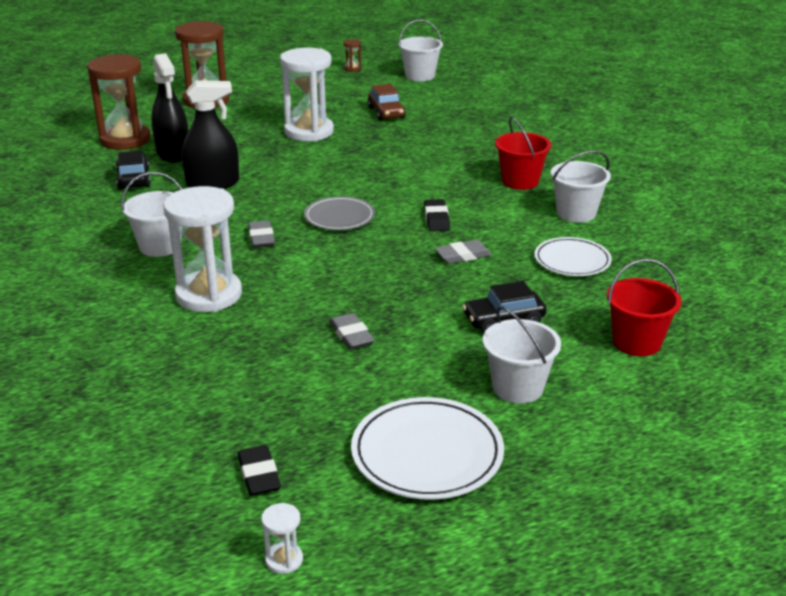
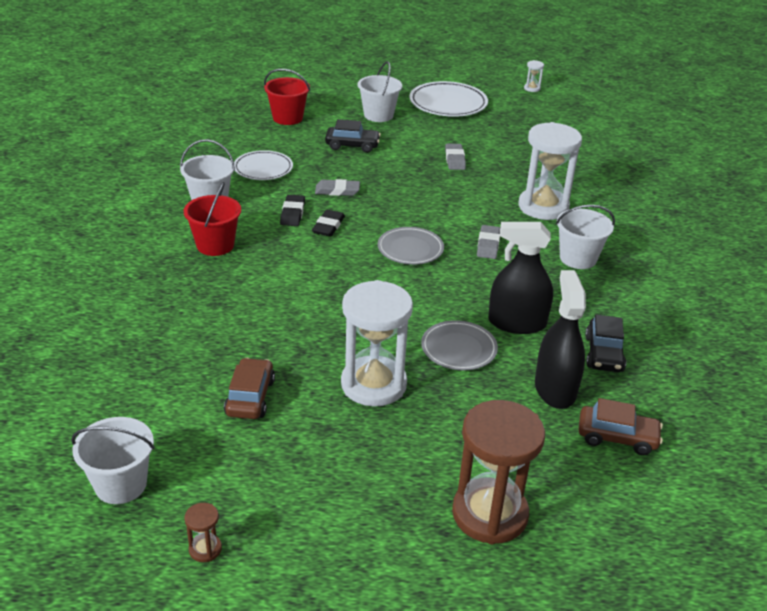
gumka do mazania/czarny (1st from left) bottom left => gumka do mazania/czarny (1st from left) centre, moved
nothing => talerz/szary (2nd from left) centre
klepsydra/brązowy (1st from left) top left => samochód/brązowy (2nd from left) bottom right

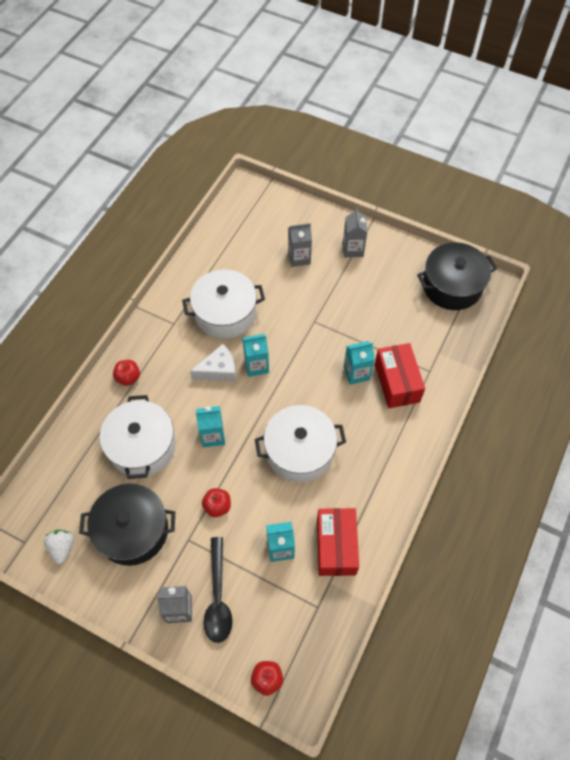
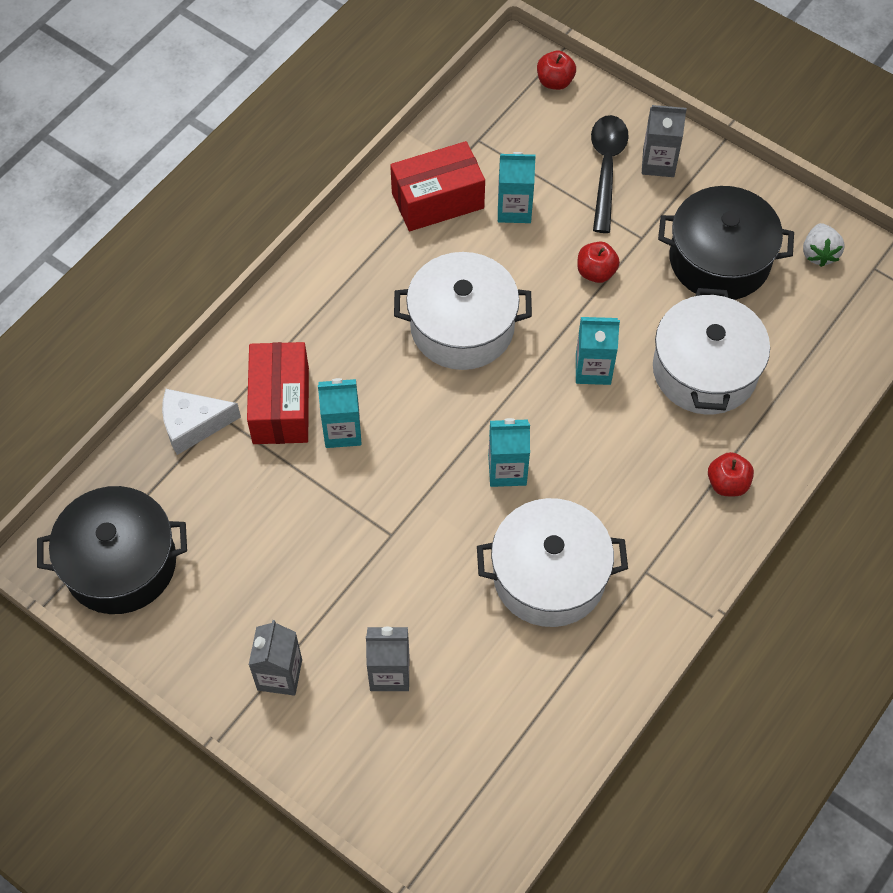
ser/biały centre => ser/biały middle left, moved
pudełko/czerwony (1st from left in the first image) bottom centre => pudełko/czerwony (2nd from left) top centre, 60 degrees clockwise

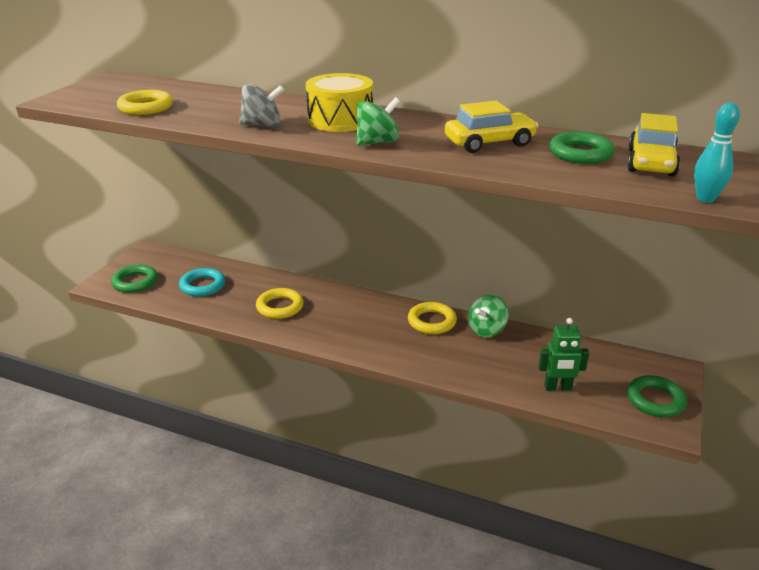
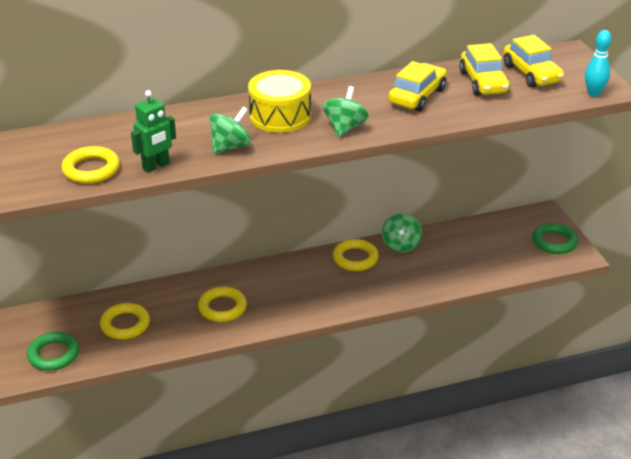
pierścień/turkusowy middle left => pierścień/żółty (2nd from left) bottom left
robot/zielony middle right => robot/zielony top left, moved
bączek/szary top centre => bączek/zielony (1st from left) top centre
pierścień/zielony (2nd from left) top right => samochód/żółty (2nd from left) top right

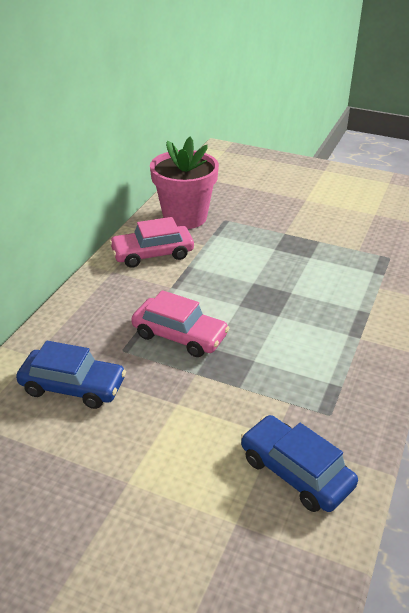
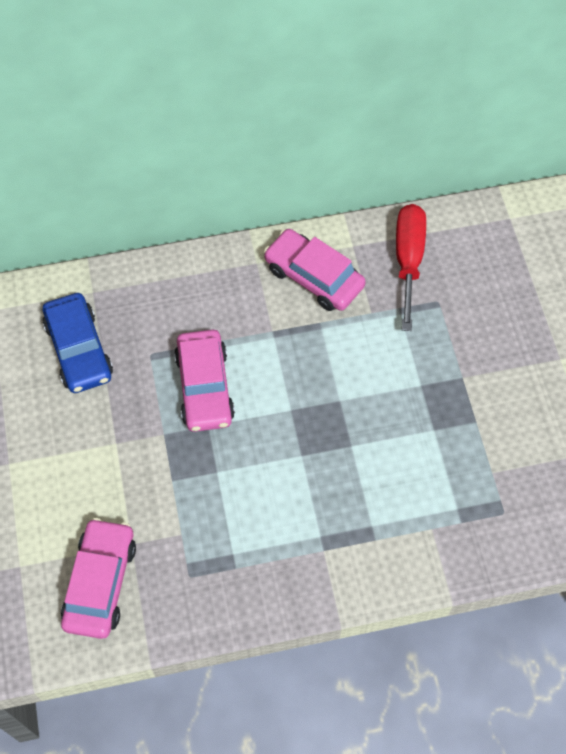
samochód/niebieski (2nd from left) bottom right => samochód/różowy (1st from left) bottom left
doniczka/różowy top centre => śrubokręt/czerwony middle right

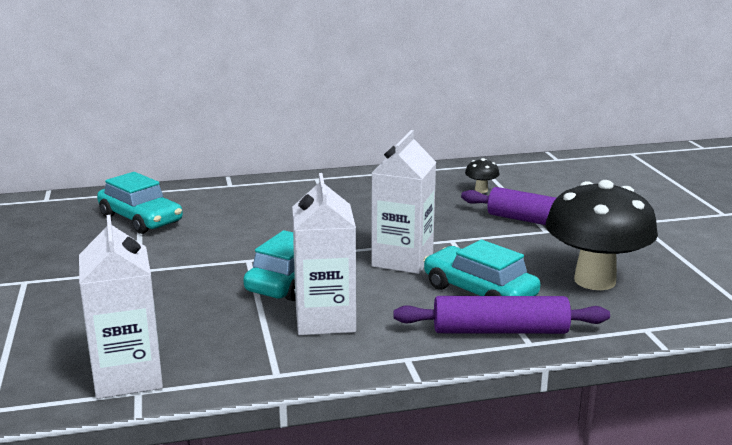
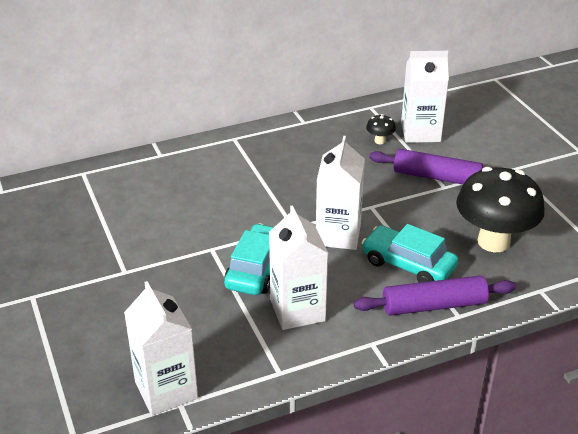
nothing => karton mleka/biały (4th from left) top right
samochód/turkusowy (1st from left) middle left => nothing

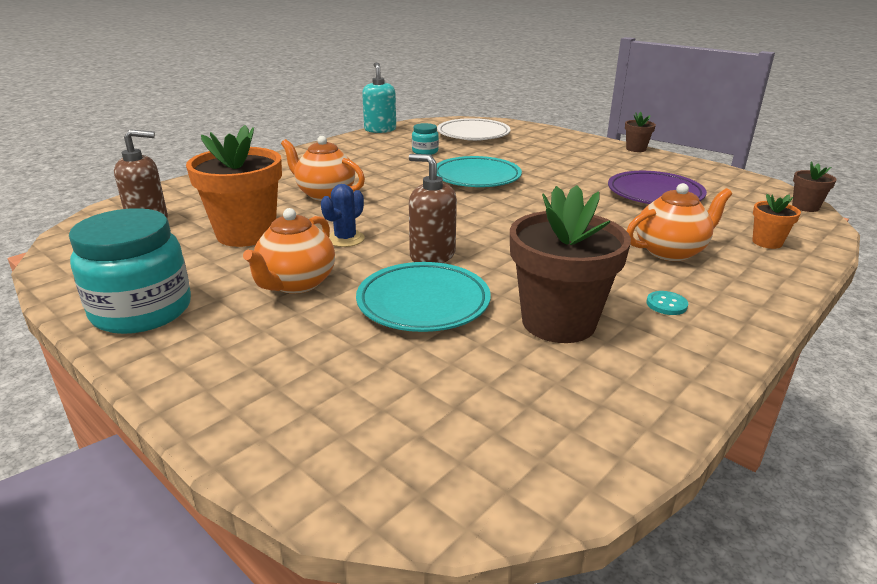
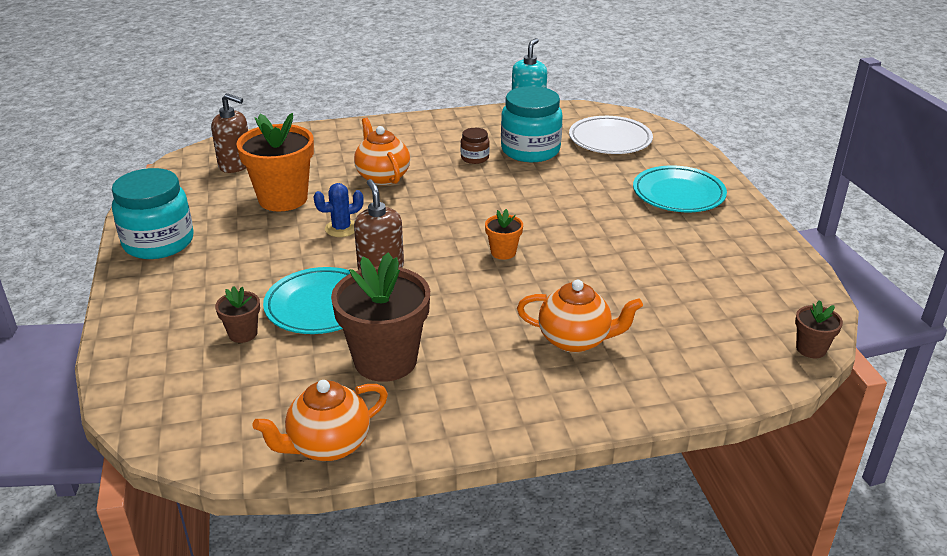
doniczka/brązowy (2nd from left in the first image) top right => doniczka/brązowy (1st from left) middle left, moved
imbryk/pomarańczowy (1st from left) middle left => imbryk/pomarańczowy (1st from left) bottom centre, moved
nothing => słoik/brązowy top centre
doniczka/pomarańczowy (2nd from left) middle right => doniczka/pomarańczowy (2nd from left) centre, moved
słoik/turkusowy (2nd from left) top centre, x2.11
talerz/turkusowy (2nd from left) top centre => talerz/turkusowy (2nd from left) middle right, moved
talerz/fioletowy top right => nothing
guzik/turkusowy middle right => nothing

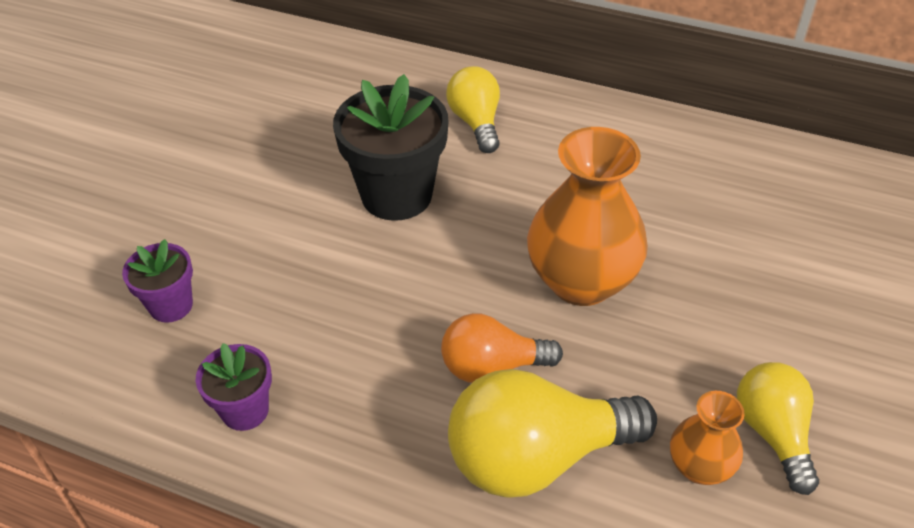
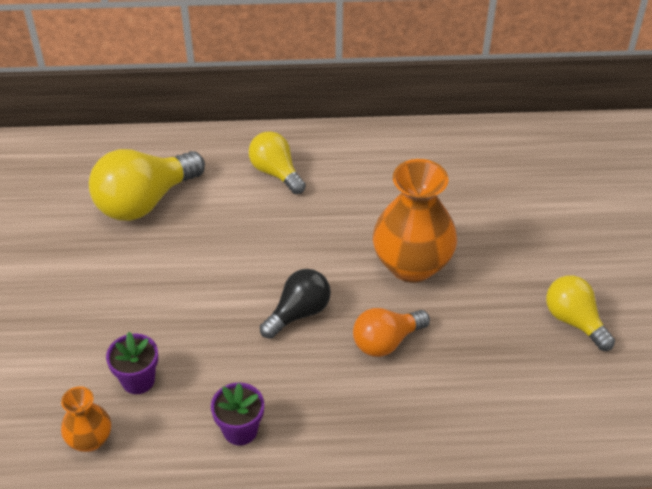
wazon/pomarańczowy (2nd from left in the first image) bottom right => wazon/pomarańczowy (1st from left) bottom left, moved
żarówka/żółty (2nd from left in the first image) bottom centre => żarówka/żółty (1st from left) middle left, moved
nothing => żarówka/czarny centre
doniczka/czarny top centre => nothing

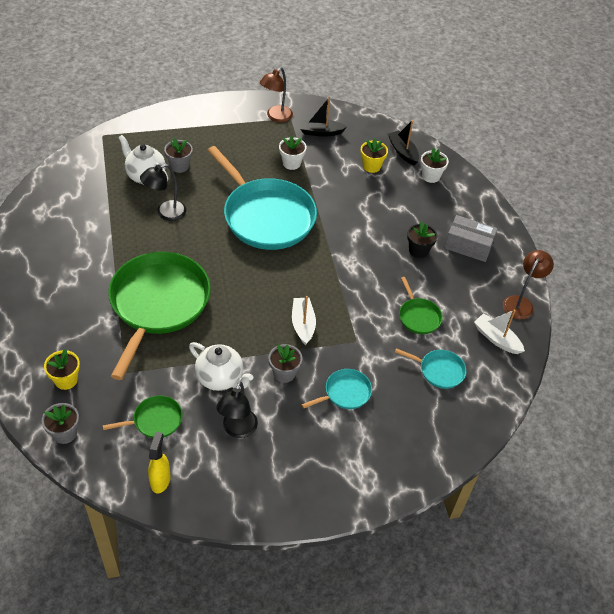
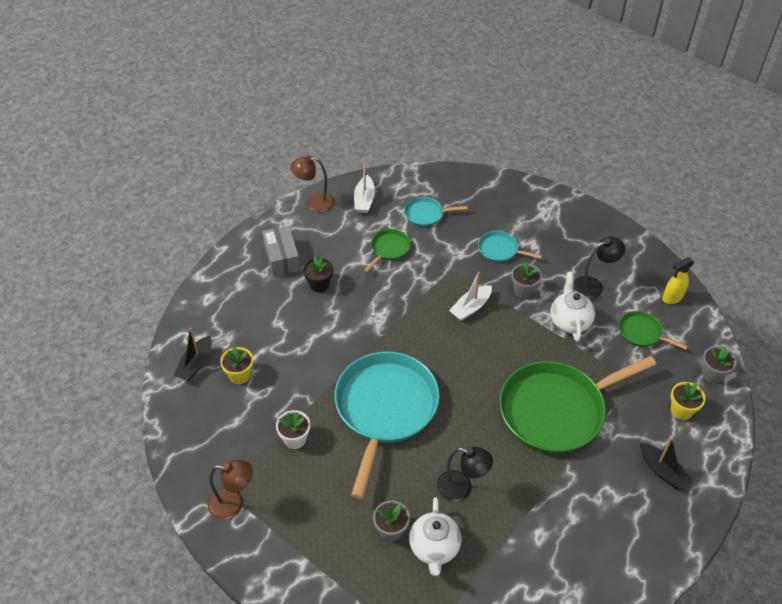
patelnia/turkusowy (3rd from left in the first image) middle right => patelnia/turkusowy (2nd from left) centre, 75 degrees counterclockwise
łódka/czarny (1st from left in the first image) top centre => łódka/czarny (2nd from left) bottom right, moved
doniczka/biały (2nd from left) top right => nothing

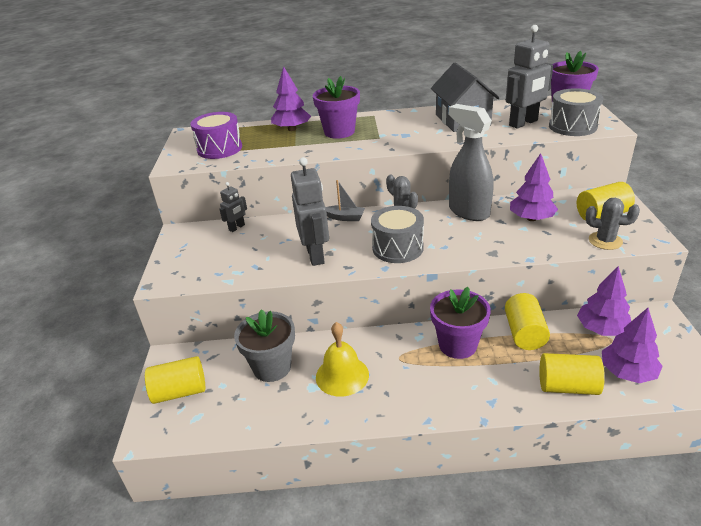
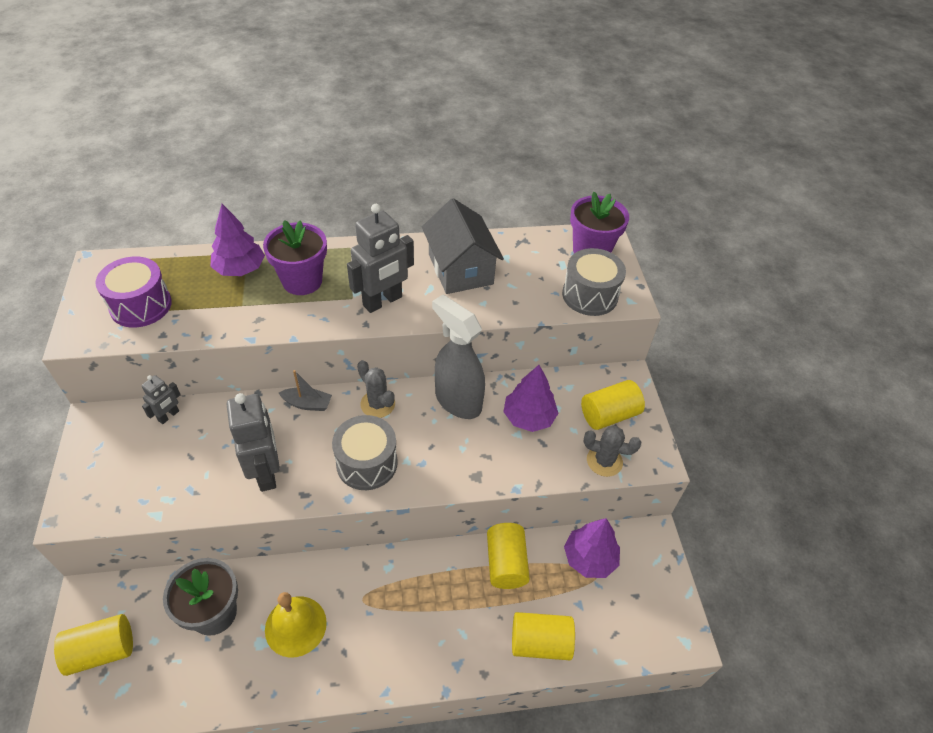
robot/szary (3rd from left) top right => robot/szary (3rd from left) centre, moved
doniczka/fioletowy (2nd from left) centre => nothing
drzewko/fioletowy (4th from left) middle right => nothing

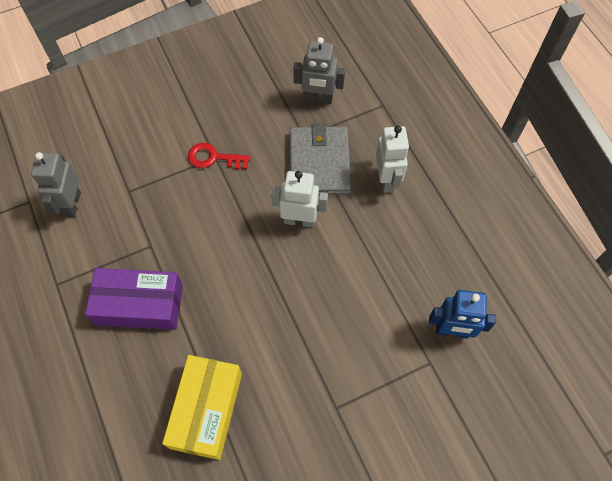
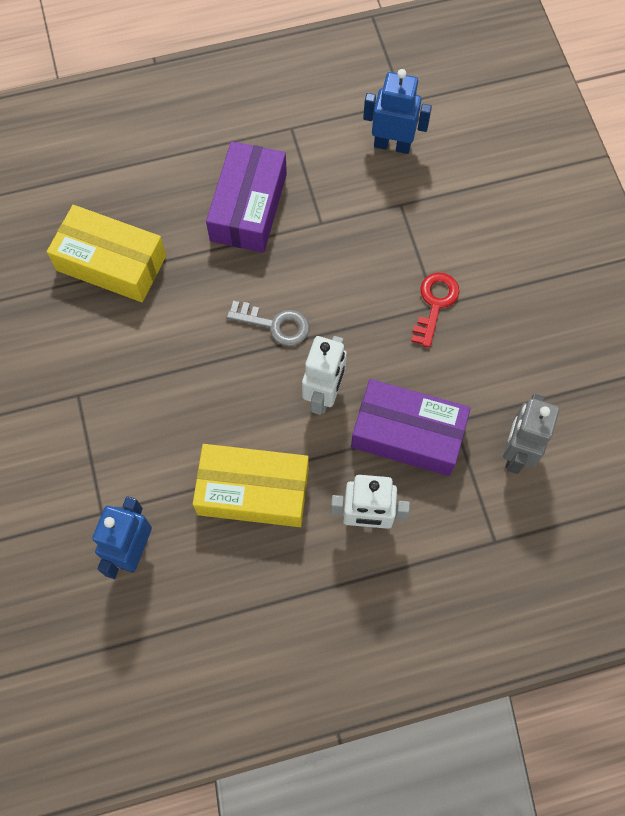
nothing => pudełko/żółty (2nd from left) centre
nothing => klucz/szary centre
portfel/szary top centre => pudełko/fioletowy (2nd from left) centre
robot/szary (1st from left) middle left => robot/niebieski (2nd from left) top centre

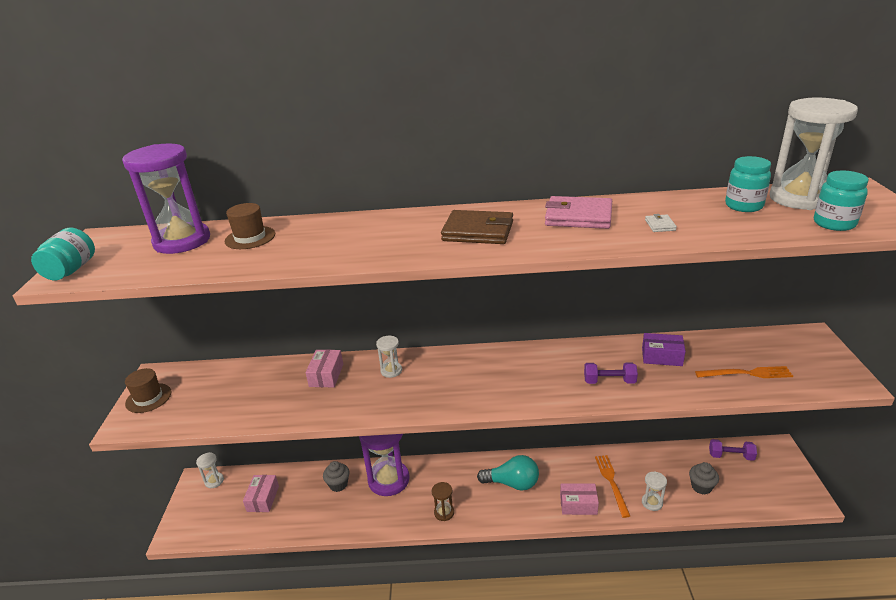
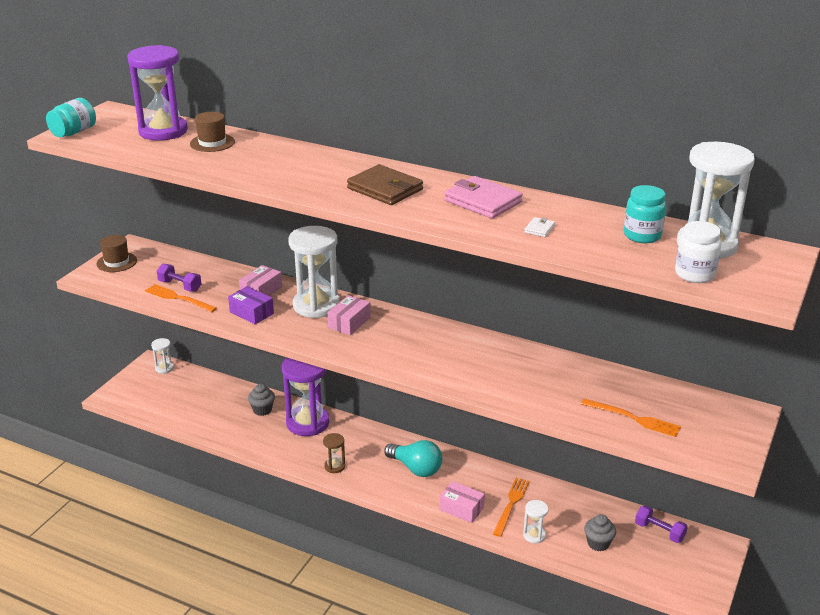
nothing => widelec/pomarańczowy (1st from left) middle left
hantel/fioletowy (1st from left) middle right => hantel/fioletowy (1st from left) middle left, moved
pudełko/fioletowy middle right => pudełko/fioletowy middle left, moved
klepsydra/biały (2nd from left) centre, x2.19
pudełko/różowy (1st from left in the first image) bottom left => pudełko/różowy (2nd from left) centre, moved
słoik/turkusowy (3rd from left) middle right => słoik/biały middle right

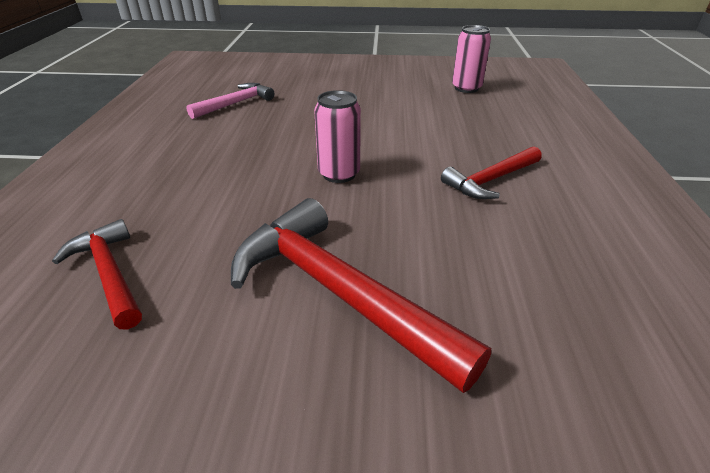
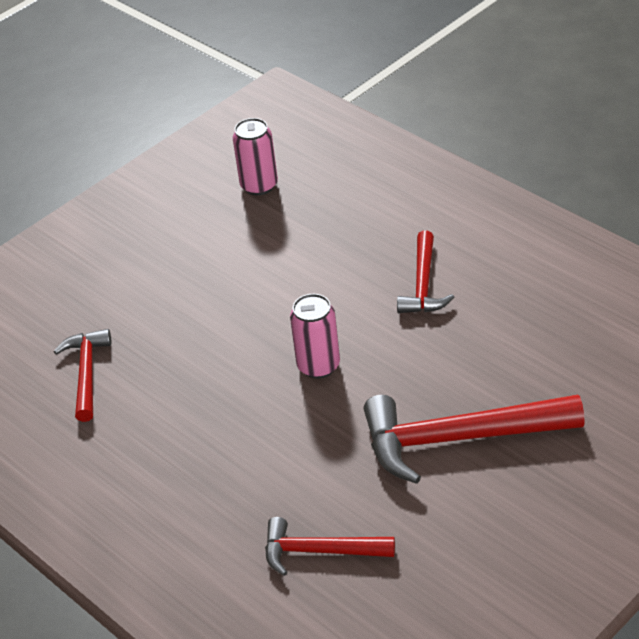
młotek/różowy top left => młotek/czerwony (1st from left) middle left

